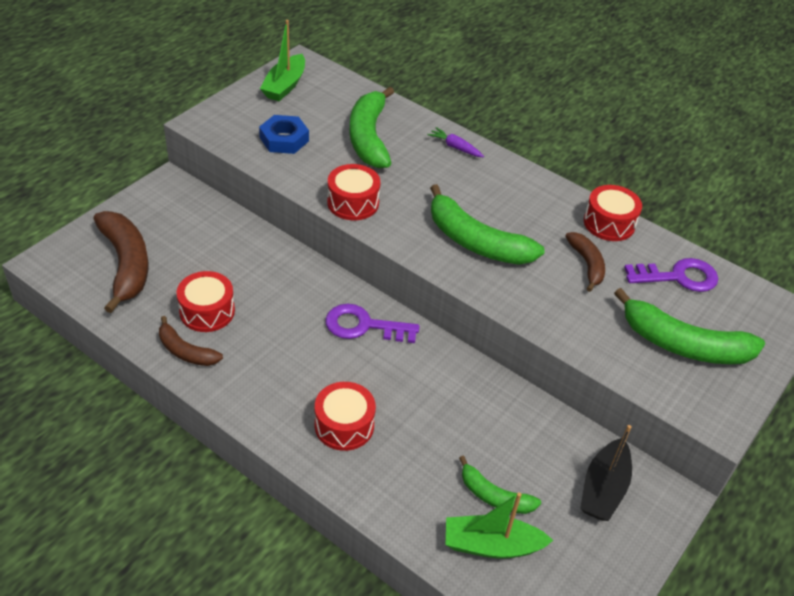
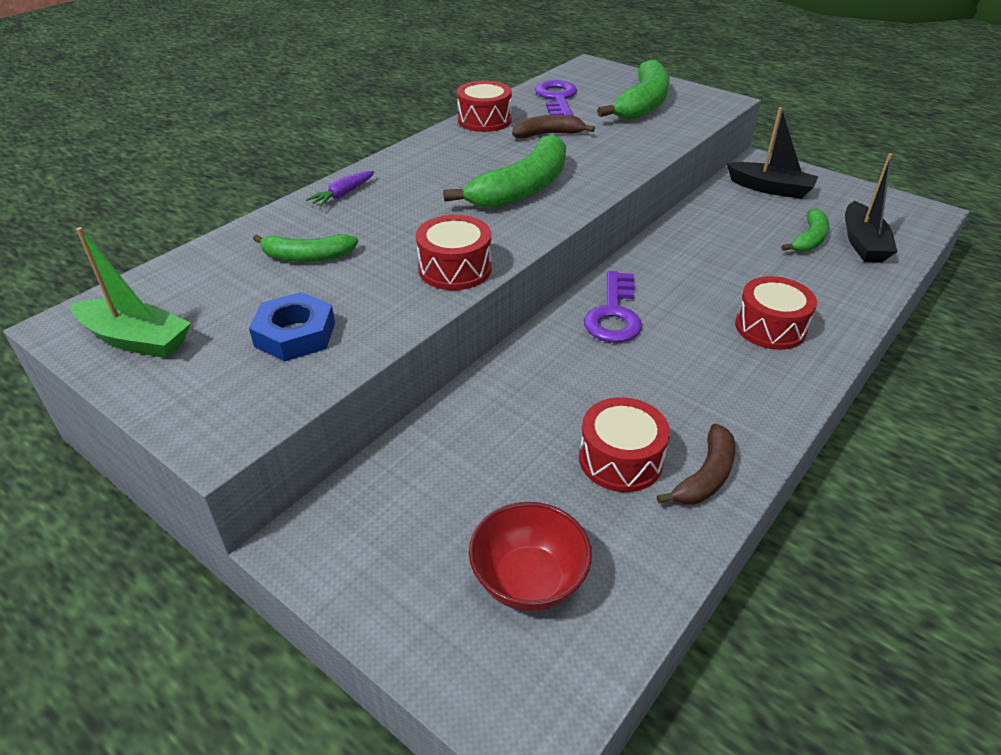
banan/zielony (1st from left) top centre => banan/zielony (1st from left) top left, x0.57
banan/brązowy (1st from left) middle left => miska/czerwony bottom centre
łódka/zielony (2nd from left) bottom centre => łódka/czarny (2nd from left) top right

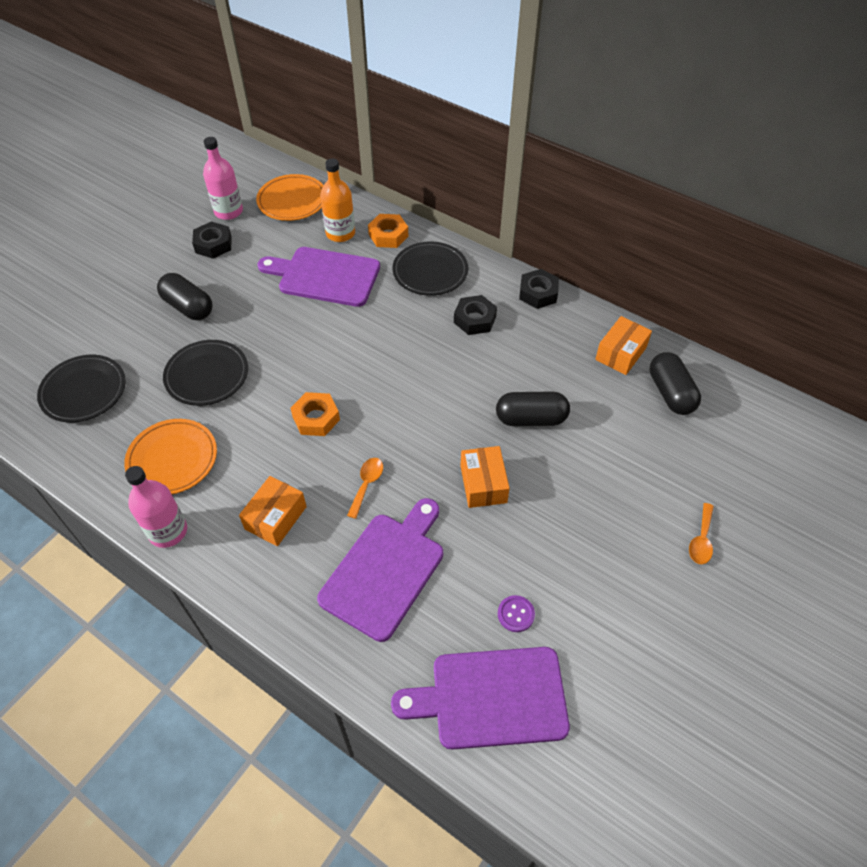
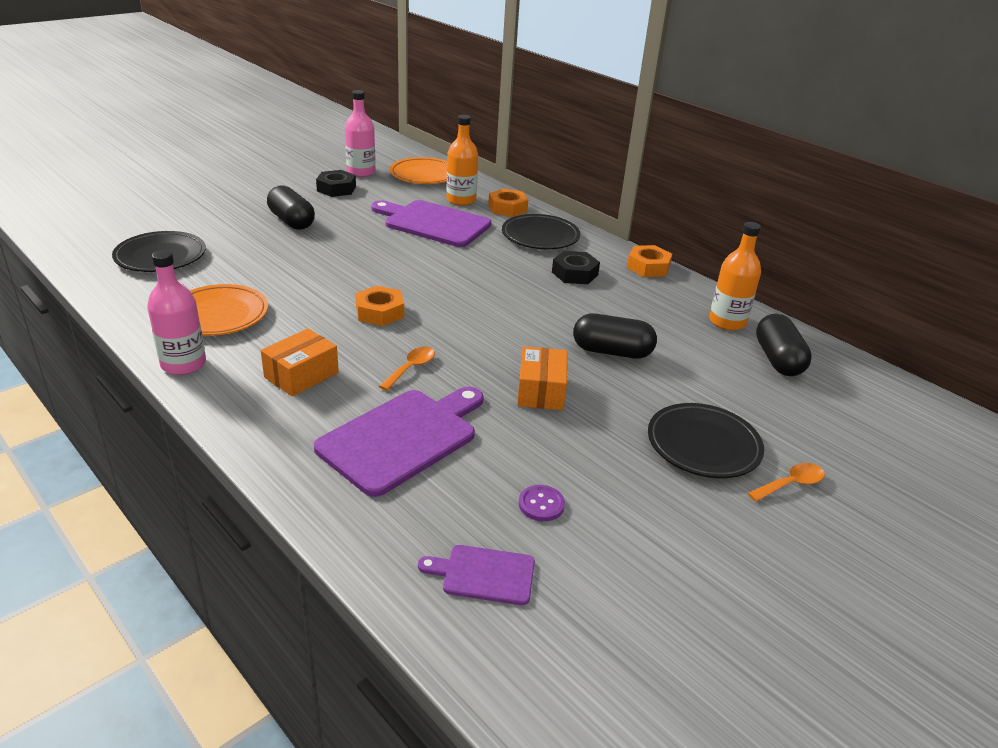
deska do krojenia/fioletowy (3rd from left) bottom centre, x0.52
nakrętka/czarny (3rd from left) centre => nakrętka/pomarańczowy (3rd from left) centre
talerz/czarny (2nd from left in the first image) middle left => talerz/czarny (3rd from left) middle right, moved
pudełko/pomarańczowy (3rd from left) middle right => butelka/pomarańczowy (2nd from left) middle right
łyżka/pomarańczowy (2nd from left) middle right, 150 degrees counterclockwise

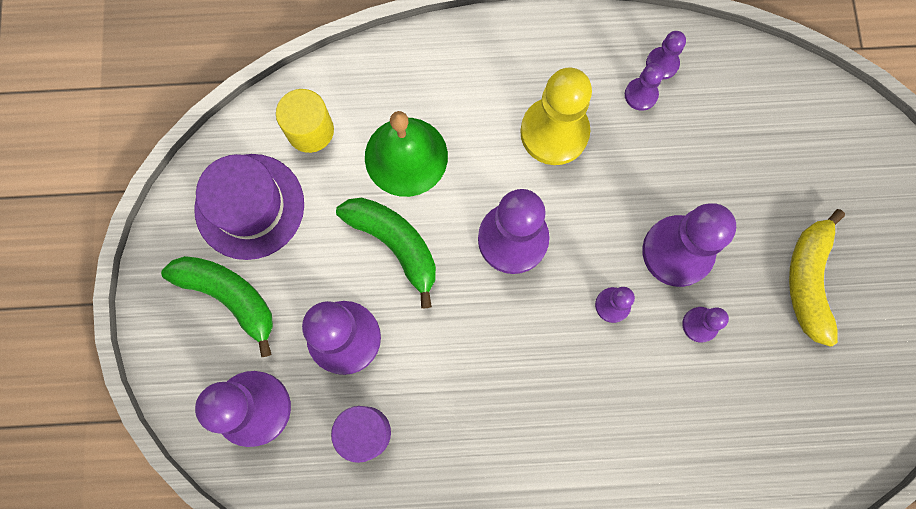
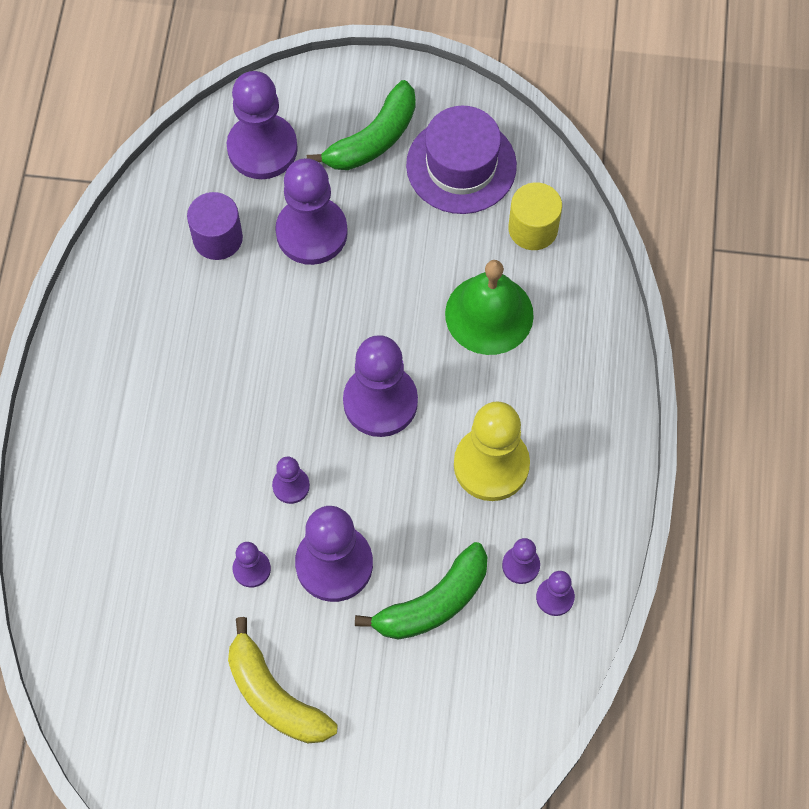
banan/żółty middle right => banan/żółty bottom centre, 150 degrees counterclockwise
banan/zielony (2nd from left) centre => banan/zielony (2nd from left) bottom centre, moved

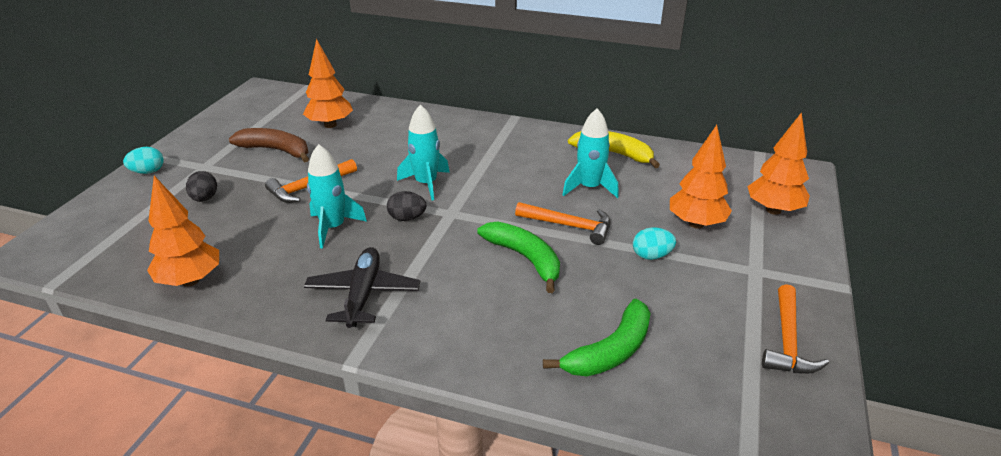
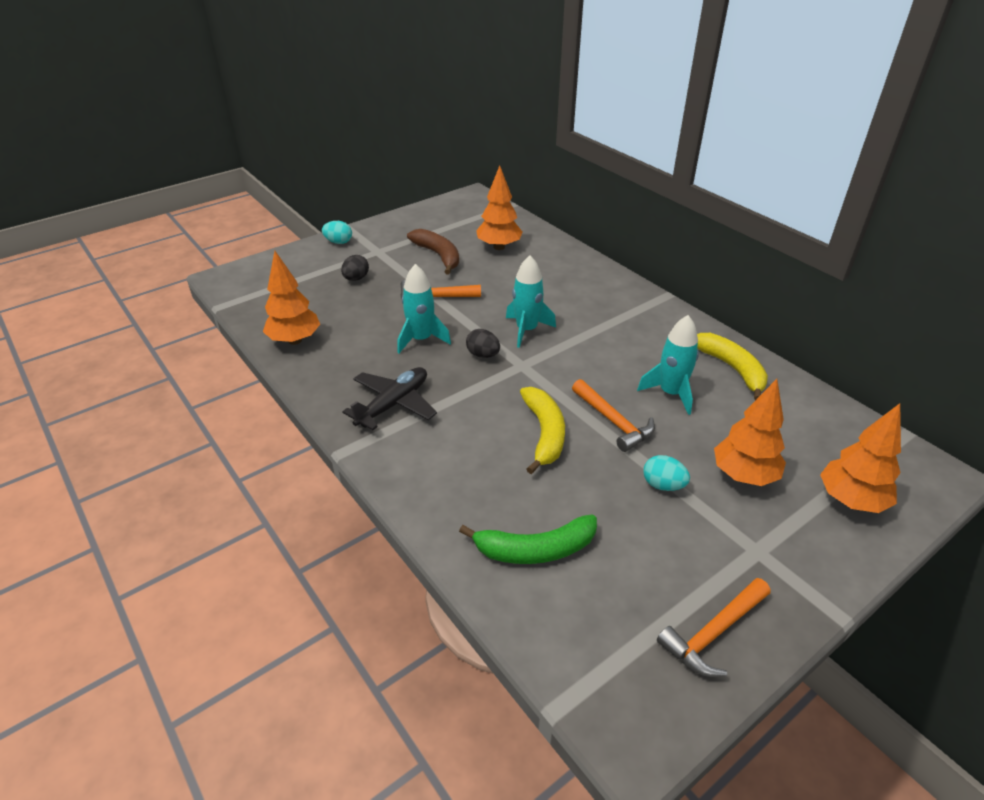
banan/zielony (1st from left) centre => banan/żółty (1st from left) centre

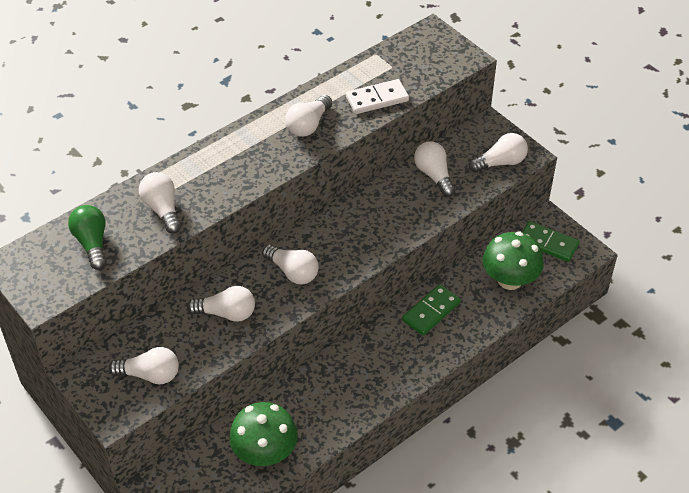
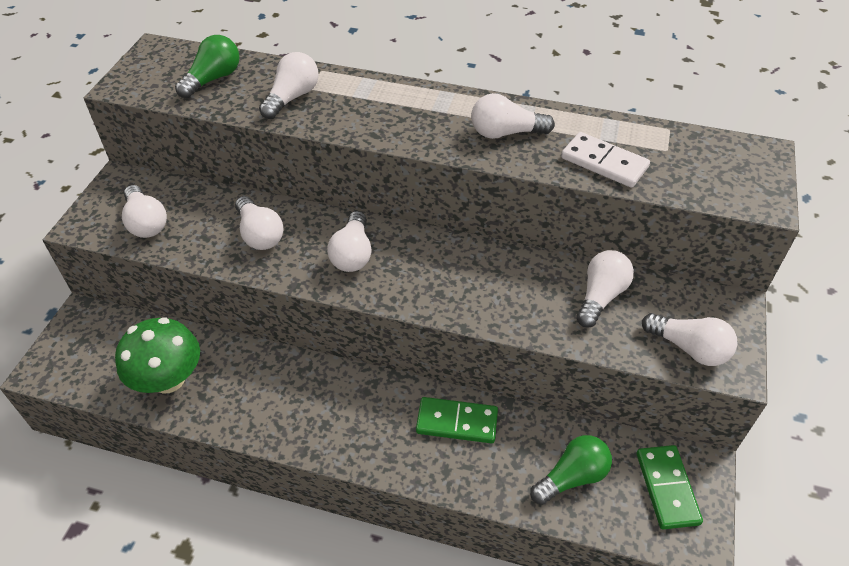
grzyb/zielony (2nd from left) middle right => żarówka/zielony (2nd from left) bottom right

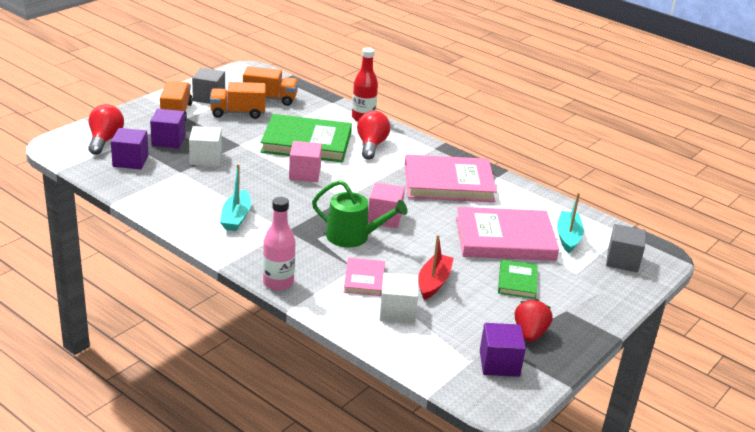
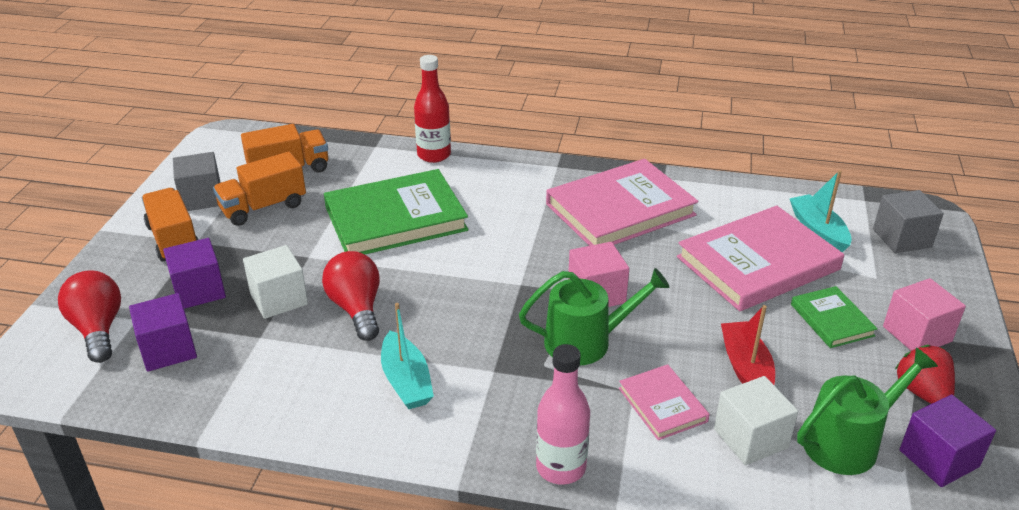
żarówka/czerwony (2nd from left) top centre => żarówka/czerwony (2nd from left) centre, moved
nothing => konewka/zielony (2nd from left) bottom right
sześcian/różowy (1st from left in the first image) centre => sześcian/różowy (2nd from left) middle right, moved

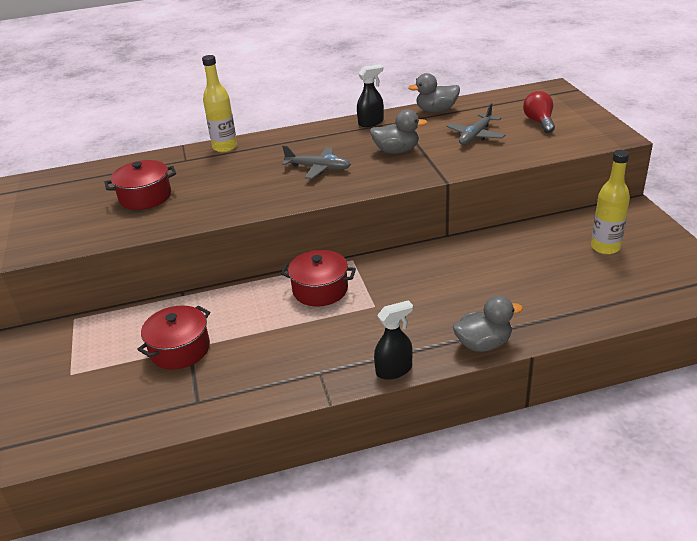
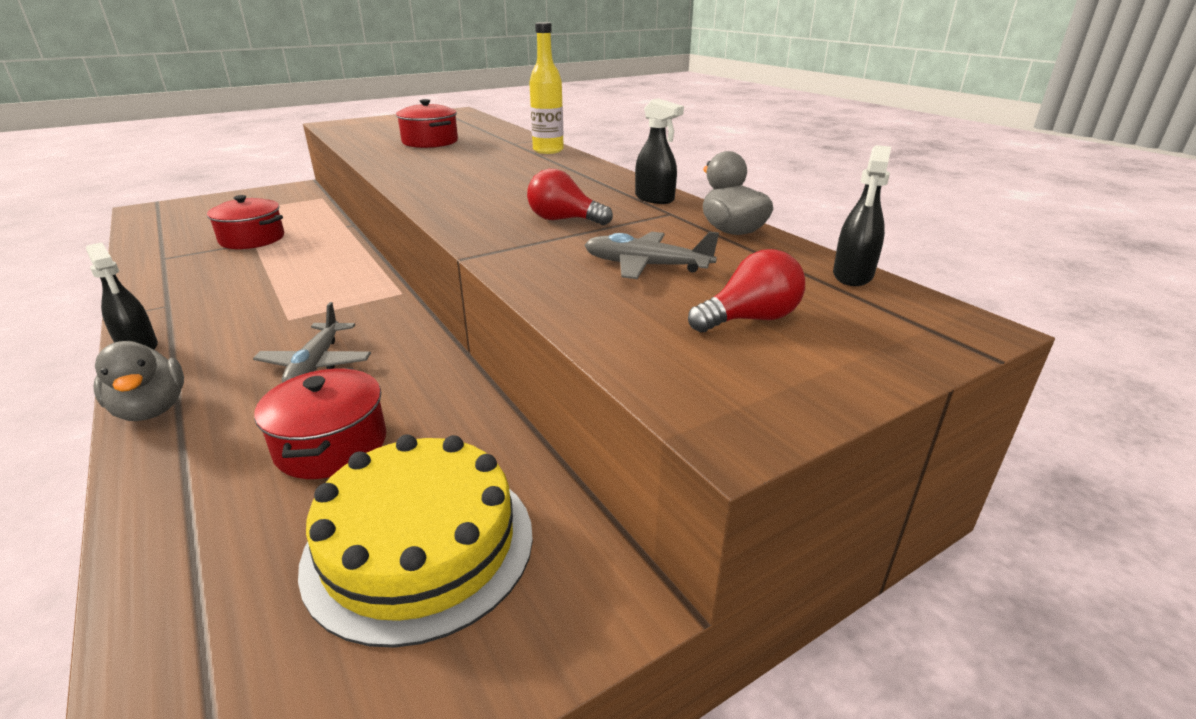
samolot/szary (1st from left) top centre => samolot/szary (1st from left) middle left, moved
garnek/czerwony (3rd from left in the first image) centre => garnek/czerwony (2nd from left) middle left, moved
butelka/żółty (2nd from left) middle right => tort/żółty bottom centre
kaczka/szary (1st from left) top centre => żarówka/czerwony (1st from left) top centre
nothing => spryskiwacz/czarny (3rd from left) top right

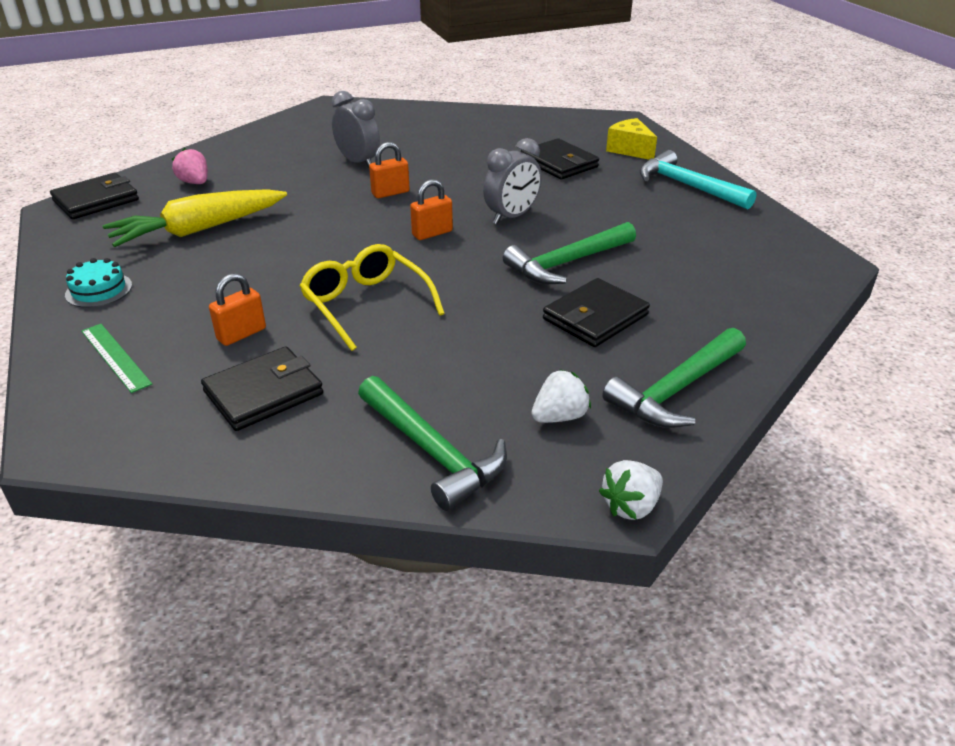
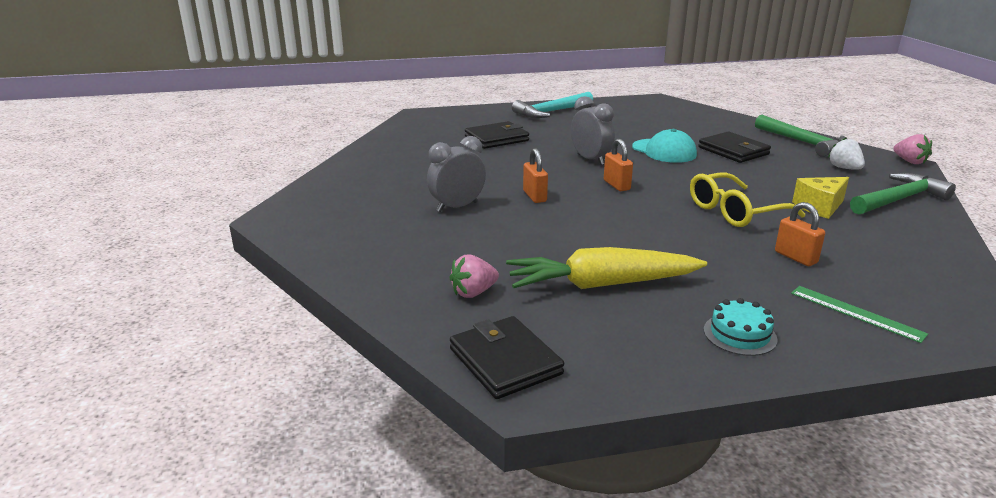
marchewka/żółty top left => marchewka/żółty centre, 105 degrees clockwise
młotek/zielony (2nd from left) centre => czapka/turkusowy top right
linijka/zielony middle left => linijka/zielony middle right, 75 degrees clockwise
ser/żółty top centre => ser/żółty middle right, moved
truskawka/biały (2nd from left) centre => truskawka/różowy (2nd from left) top right
portfel/czarny (2nd from left) middle left => nothing

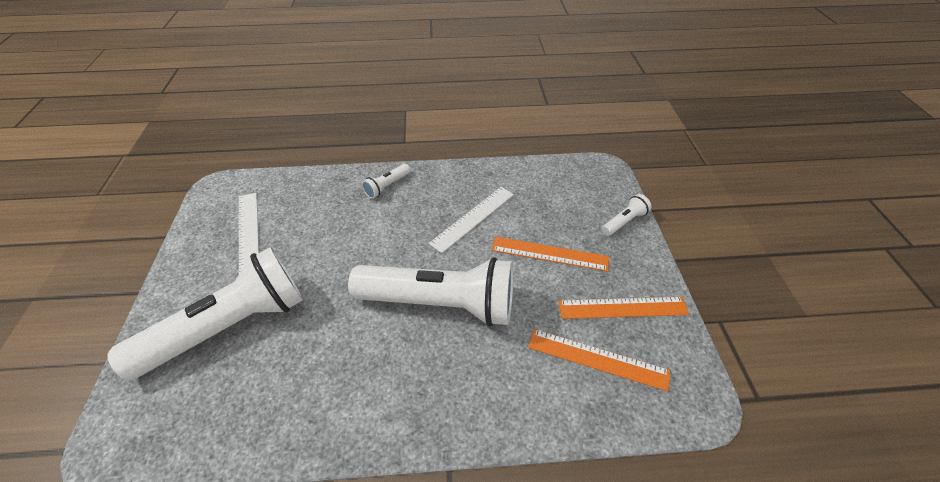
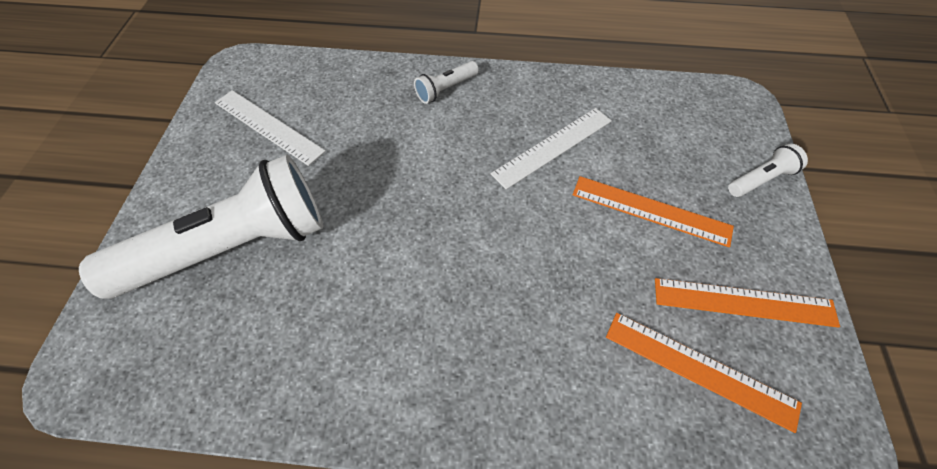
linijka/biały (1st from left) middle left => linijka/biały (1st from left) top left, 45 degrees counterclockwise
latarka/biały (3rd from left) centre => nothing

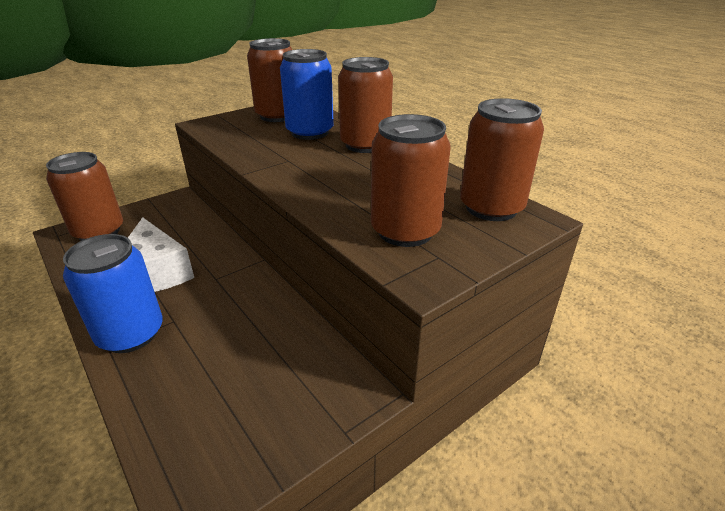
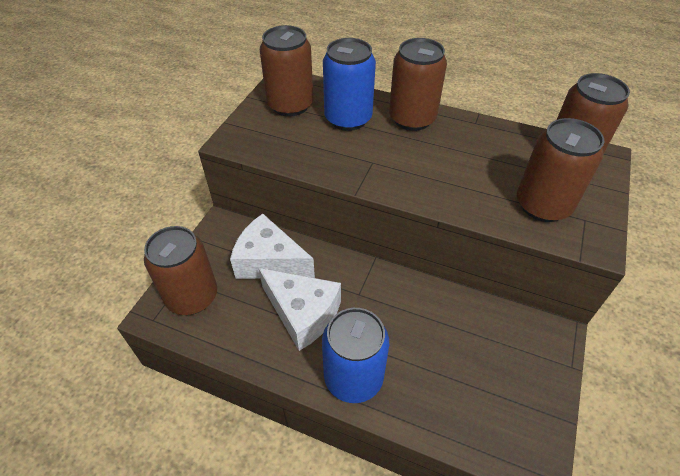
nothing => ser/biały (1st from left) centre

